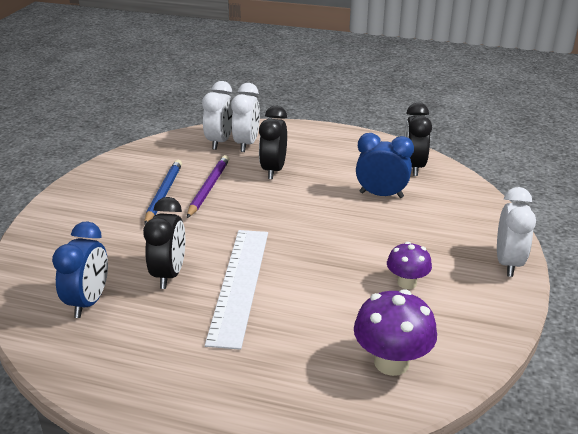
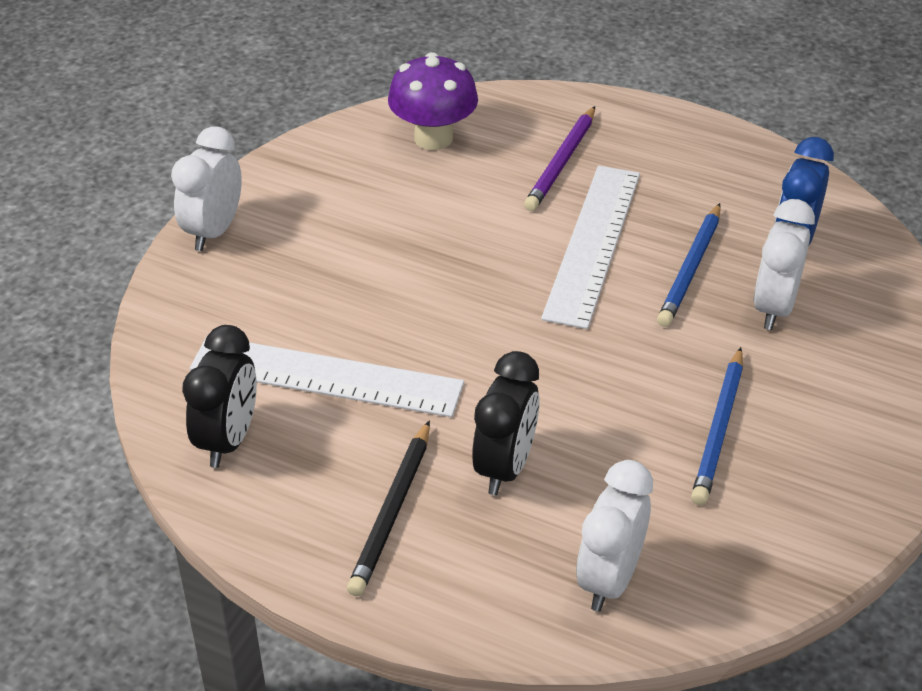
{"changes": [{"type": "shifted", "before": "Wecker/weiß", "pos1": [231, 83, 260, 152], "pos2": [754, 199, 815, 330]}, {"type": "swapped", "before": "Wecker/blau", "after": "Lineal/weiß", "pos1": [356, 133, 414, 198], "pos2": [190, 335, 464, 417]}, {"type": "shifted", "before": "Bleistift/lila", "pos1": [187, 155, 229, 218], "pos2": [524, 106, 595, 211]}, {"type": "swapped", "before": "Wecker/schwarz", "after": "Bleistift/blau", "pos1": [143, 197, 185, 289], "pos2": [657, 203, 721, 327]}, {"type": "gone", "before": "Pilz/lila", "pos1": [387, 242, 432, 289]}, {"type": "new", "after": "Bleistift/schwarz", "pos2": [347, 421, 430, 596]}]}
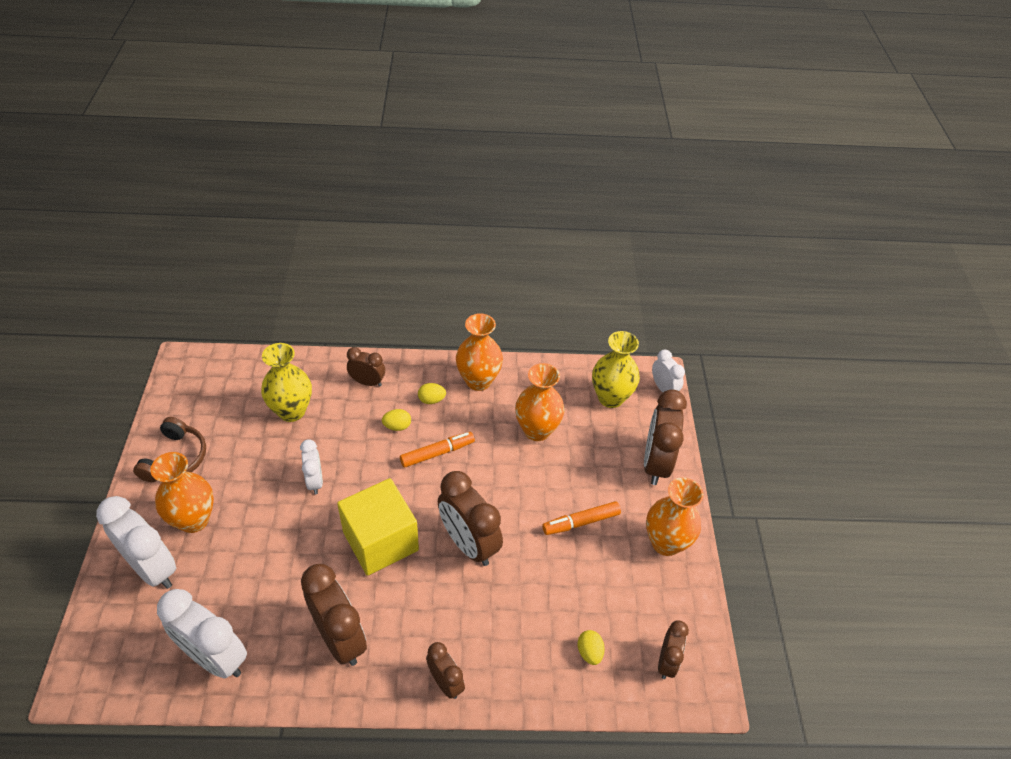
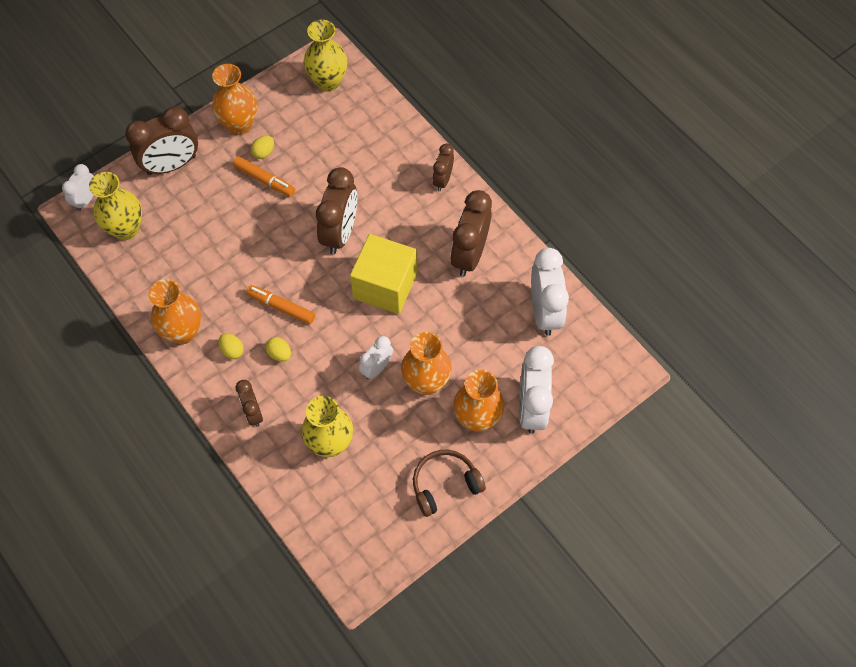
{"changes": [{"type": "shifted", "before": "Vase/orange", "pos1": [515, 363, 564, 441], "pos2": [401, 332, 452, 395]}, {"type": "swapped", "before": "Wecker/braun", "after": "Vase/gelb", "pos1": [658, 620, 689, 679], "pos2": [304, 20, 347, 92]}, {"type": "shifted", "before": "Ei/gelb", "pos1": [578, 630, 605, 665], "pos2": [251, 135, 274, 159]}]}
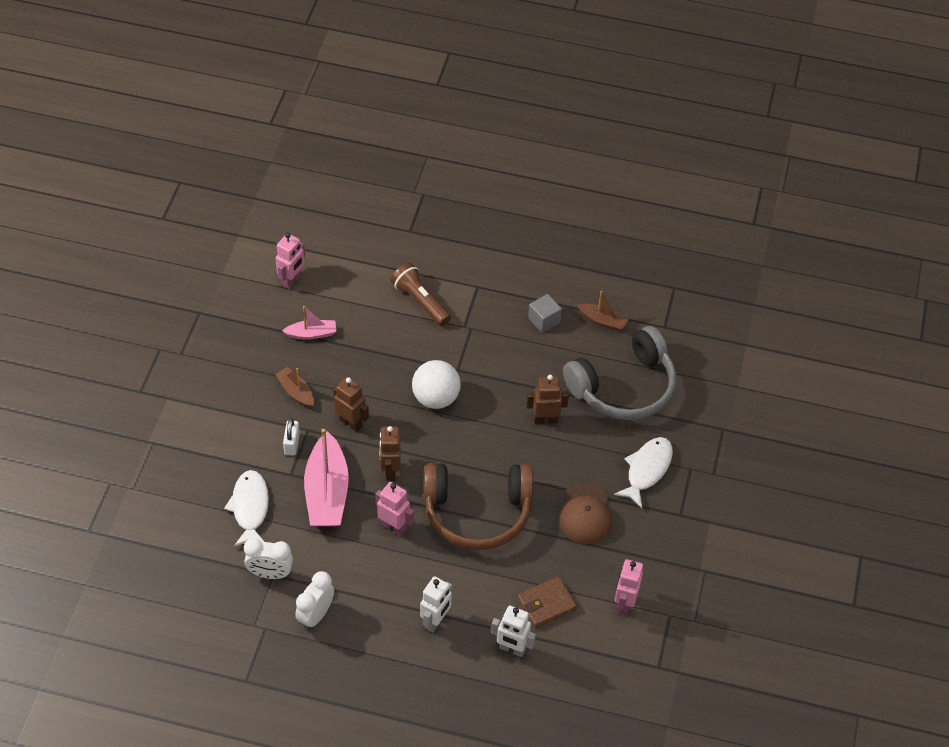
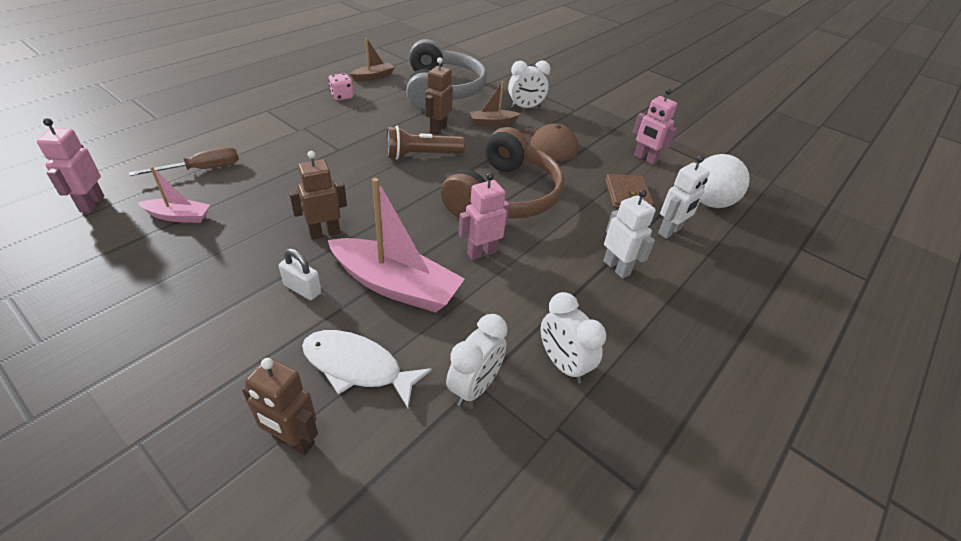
{"changes": [{"type": "rotated", "before": "Roboter/rosa", "pos1": [276, 233, 305, 289], "pos2": [37, 118, 104, 213], "turn": -150}, {"type": "shifted", "before": "Taschenlampe/braun", "pos1": [391, 263, 451, 326], "pos2": [386, 126, 465, 160]}, {"type": "swapped", "before": "Kubus/grau", "after": "Spielwürfel/rosa", "pos1": [528, 294, 562, 333], "pos2": [328, 73, 353, 100]}, {"type": "rotated", "before": "Boot/rosa", "pos1": [282, 306, 336, 340], "pos2": [138, 166, 210, 223], "turn": 75}, {"type": "shifted", "before": "Ball/weiß", "pos1": [412, 360, 461, 409], "pos2": [699, 154, 750, 208]}, {"type": "shifted", "before": "Boot/braun", "pos1": [275, 367, 314, 408], "pos2": [470, 81, 521, 126]}, {"type": "shifted", "before": "Roboter/braun", "pos1": [380, 426, 401, 481], "pos2": [242, 358, 318, 455]}, {"type": "swapped", "before": "Fisch/weiß", "after": "Wecker/weiß", "pos1": [614, 437, 673, 508], "pos2": [508, 60, 551, 109]}, {"type": "new", "after": "Schraubenzieher/braun", "pos2": [129, 147, 239, 176]}]}
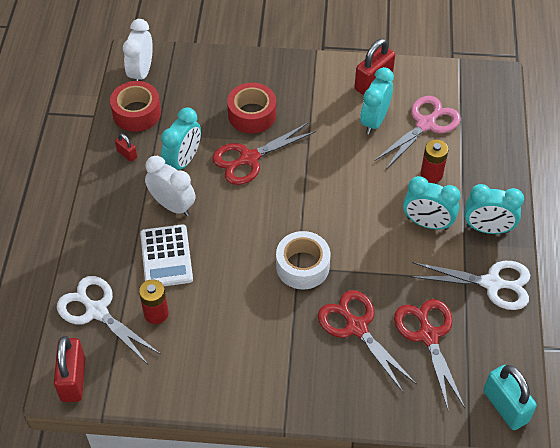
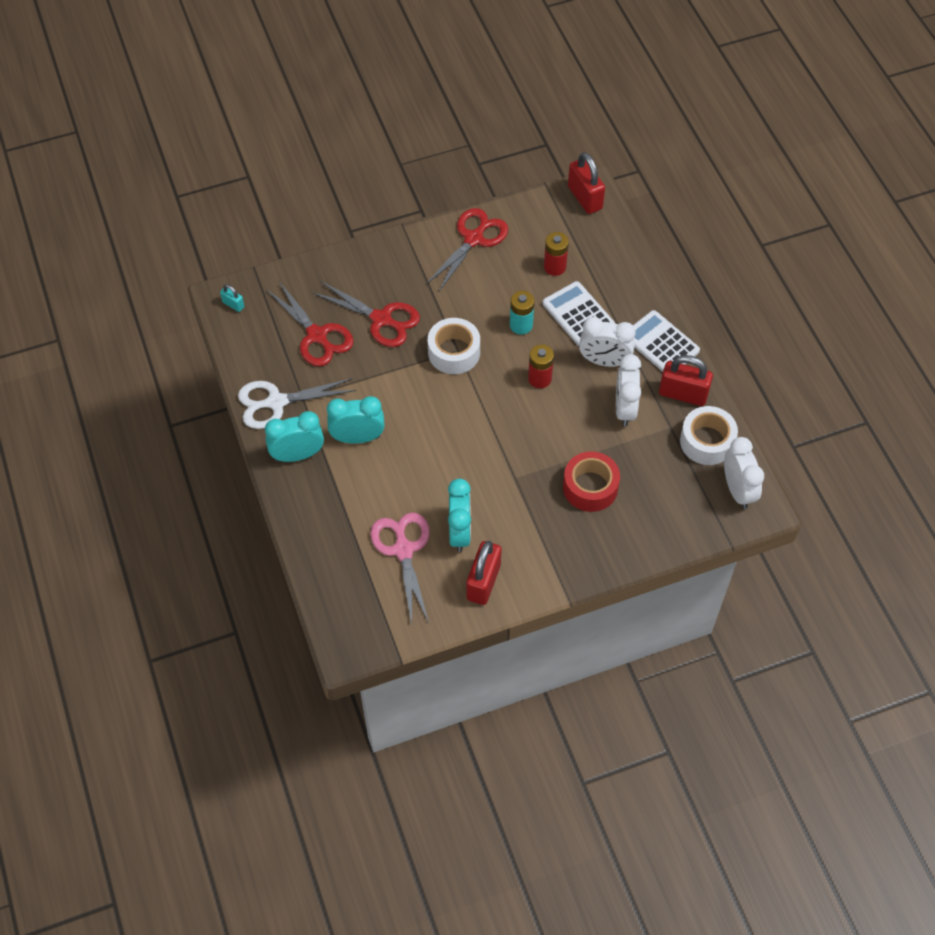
{"changes": [{"type": "repainted", "before": "Klebeband/rot", "after": "Klebeband/weiß", "pos1": [110, 81, 161, 132], "pos2": [680, 406, 738, 465]}, {"type": "rotated", "before": "Schere/rosa", "pos1": [374, 96, 461, 169], "pos2": [370, 513, 430, 625], "turn": 150}, {"type": "repainted", "before": "Wecker/türkis", "after": "Wecker/weiß", "pos1": [161, 107, 201, 170], "pos2": [616, 354, 641, 426]}, {"type": "shifted", "before": "Schere/rot", "pos1": [212, 123, 316, 185], "pos2": [426, 208, 508, 291]}, {"type": "scaled", "before": "Vorhängeschloss/rot", "pos1": [115, 133, 137, 162], "pos2": [659, 355, 713, 406], "scale": 2.01}, {"type": "shifted", "before": "Batterie/rot", "pos1": [420, 139, 449, 183], "pos2": [528, 344, 554, 388]}, {"type": "gone", "before": "Schere/weiß", "pos1": [57, 276, 160, 364]}, {"type": "scaled", "before": "Vorhängeschloss/türkis", "pos1": [483, 365, 537, 430], "pos2": [220, 284, 244, 312], "scale": 0.5}, {"type": "new", "after": "Batterie/türkis", "pos2": [510, 291, 534, 335]}, {"type": "new", "after": "Taschenrechner/weiß", "pos2": [633, 310, 700, 372]}]}
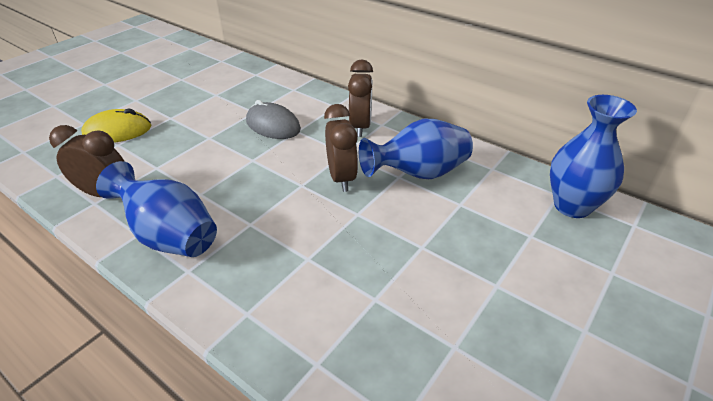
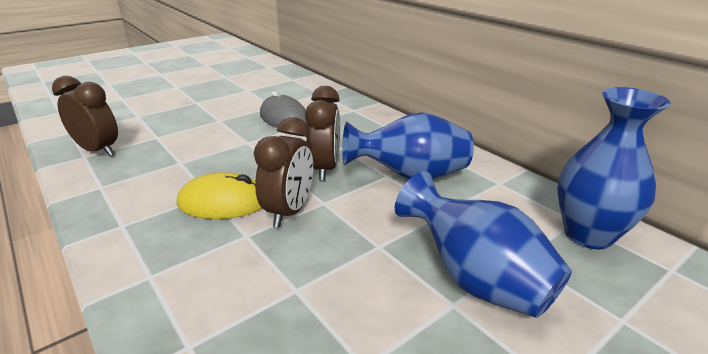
{"changes": [{"type": "shifted", "before": "Wecker/braun", "pos1": [348, 60, 373, 137], "pos2": [254, 117, 313, 228]}, {"type": "shifted", "before": "Computermaus/gelb", "pos1": [81, 109, 151, 143], "pos2": [177, 172, 262, 219]}, {"type": "shifted", "before": "Vase/blau", "pos1": [96, 161, 217, 257], "pos2": [395, 171, 572, 318]}]}
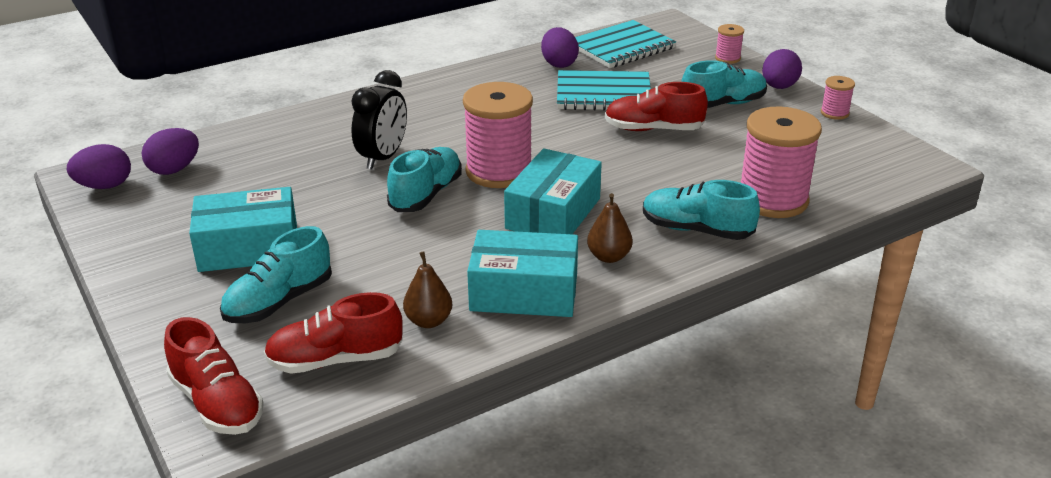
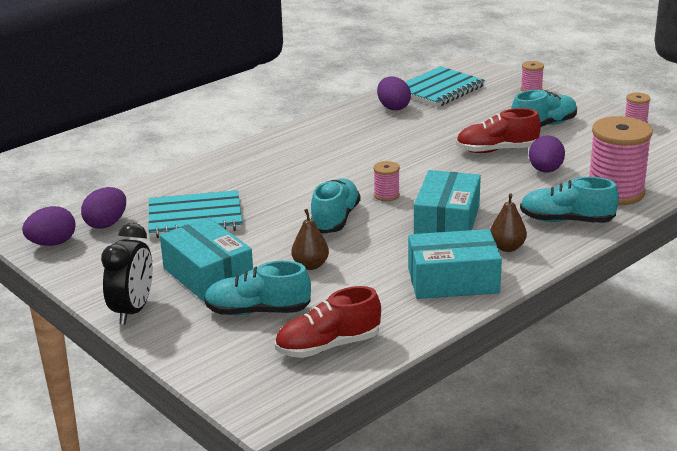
{"changes": [{"type": "shifted", "before": "Ei/lila", "pos1": [762, 49, 802, 89], "pos2": [529, 135, 565, 173]}, {"type": "shifted", "before": "Wecker/schwarz", "pos1": [351, 70, 407, 170], "pos2": [101, 223, 153, 325]}, {"type": "shifted", "before": "Notizbuch/türkis", "pos1": [557, 70, 651, 111], "pos2": [149, 190, 243, 238]}, {"type": "scaled", "before": "Garnrolle/rosa", "pos1": [463, 82, 533, 188], "pos2": [373, 161, 400, 201], "scale": 0.46}, {"type": "rotated", "before": "Schachtel/türkis", "pos1": [189, 187, 297, 272], "pos2": [160, 217, 253, 302], "turn": 75}, {"type": "rotated", "before": "Schuh/türkis", "pos1": [220, 226, 332, 323], "pos2": [204, 261, 311, 315], "turn": 60}, {"type": "shifted", "before": "Birne/braun", "pos1": [403, 251, 452, 328], "pos2": [291, 209, 329, 270]}, {"type": "gone", "before": "Schuh/rot", "pos1": [164, 317, 264, 435]}]}
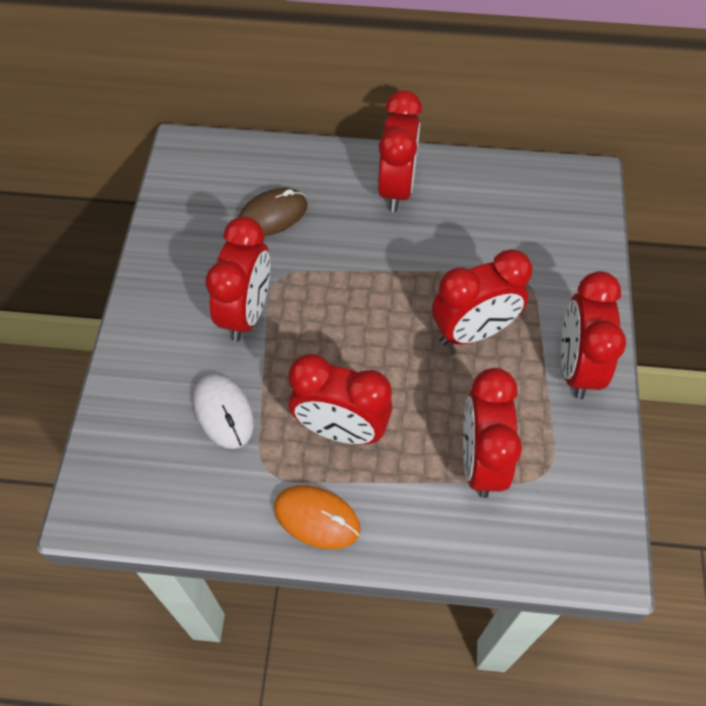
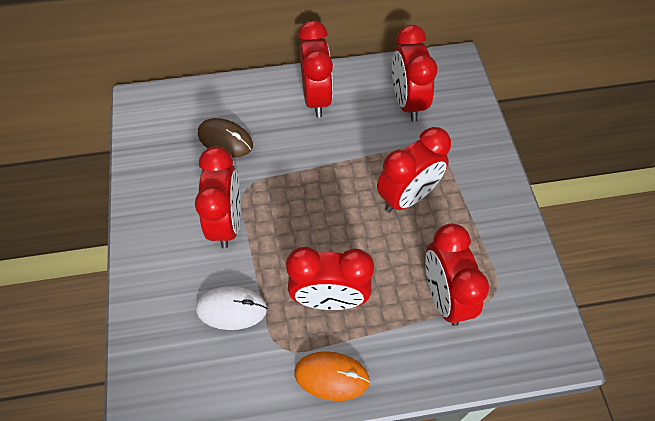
{"changes": [{"type": "rotated", "before": "Computermaus/braun", "pos1": [238, 188, 307, 236], "pos2": [198, 118, 253, 158], "turn": 75}, {"type": "shifted", "before": "Wecker/rot", "pos1": [561, 271, 626, 399], "pos2": [392, 25, 437, 122]}, {"type": "rotated", "before": "Computermaus/weiß", "pos1": [194, 374, 254, 449], "pos2": [196, 286, 267, 330], "turn": -45}]}
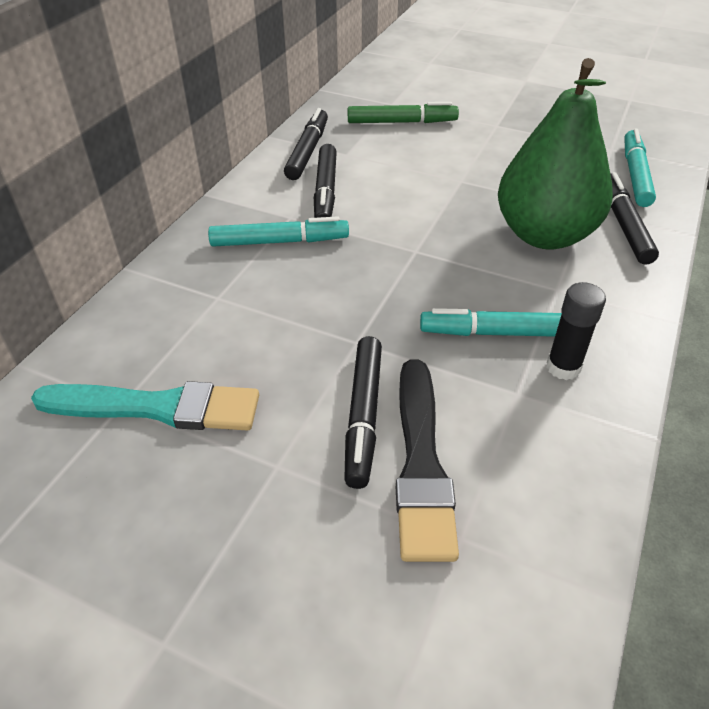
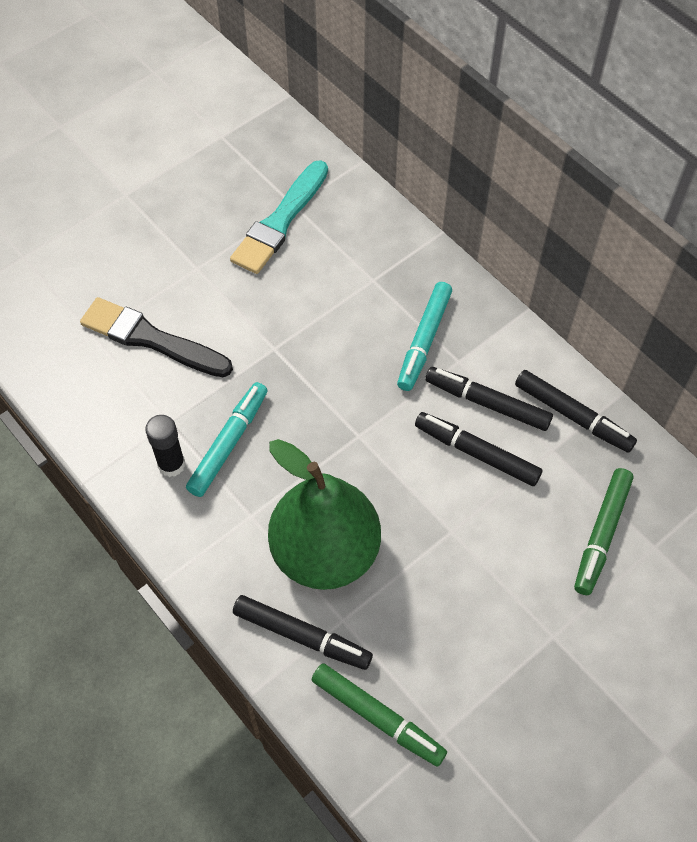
{"changes": [{"type": "repainted", "before": "Filzstift/türkis", "after": "Filzstift/grün", "pos1": [624, 129, 656, 207], "pos2": [312, 663, 447, 767]}, {"type": "shifted", "before": "Filzstift/schwarz", "pos1": [344, 336, 382, 489], "pos2": [415, 412, 542, 486]}]}
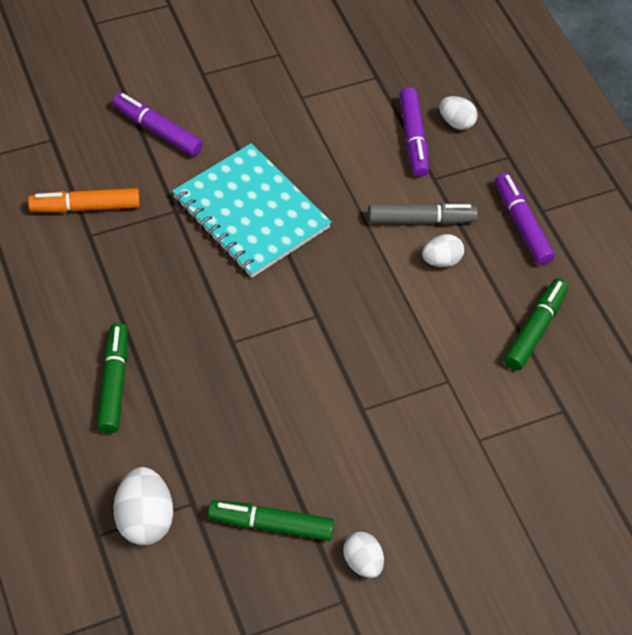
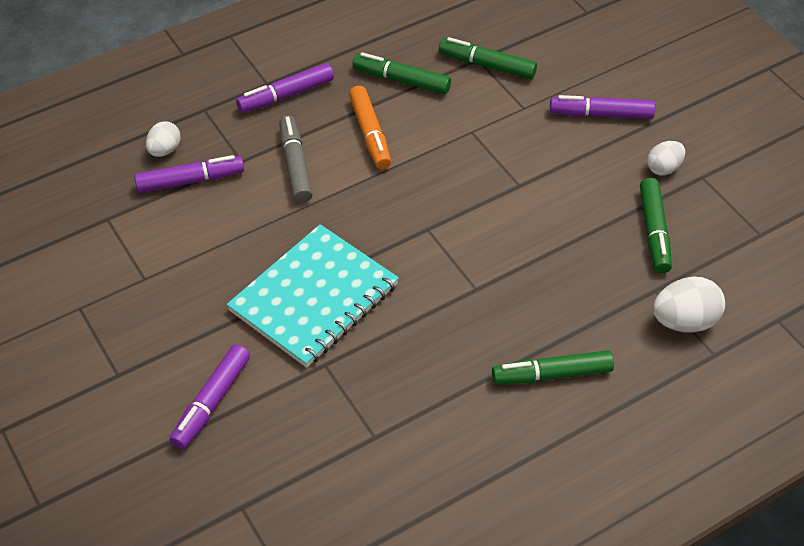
{"changes": [{"type": "shifted", "before": "Filzstift/orange", "pos1": [28, 188, 140, 213], "pos2": [349, 86, 391, 169]}, {"type": "gone", "before": "Ei/weiß", "pos1": [422, 234, 464, 267]}, {"type": "new", "after": "Filzstift/grün", "pos2": [439, 37, 537, 79]}, {"type": "new", "after": "Filzstift/lila", "pos2": [550, 95, 655, 119]}]}
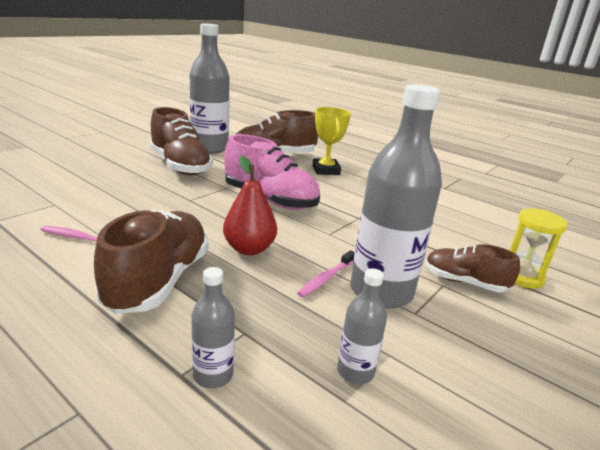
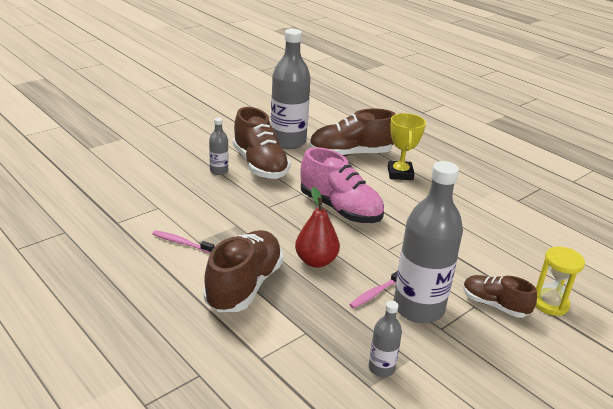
{"changes": [{"type": "shifted", "before": "Flasche/grau", "pos1": [191, 267, 235, 388], "pos2": [209, 118, 228, 175]}]}
